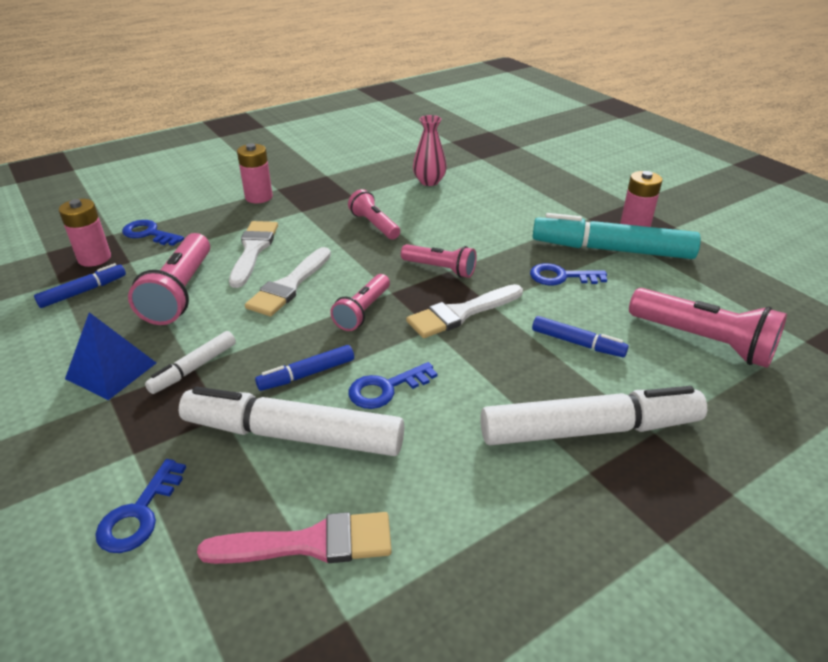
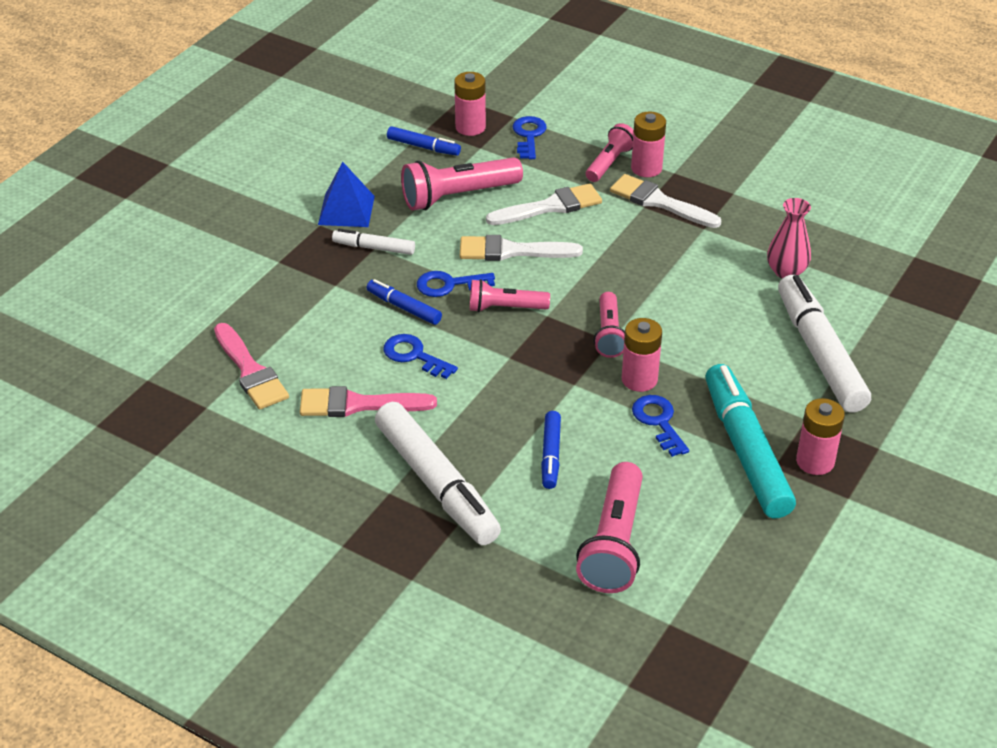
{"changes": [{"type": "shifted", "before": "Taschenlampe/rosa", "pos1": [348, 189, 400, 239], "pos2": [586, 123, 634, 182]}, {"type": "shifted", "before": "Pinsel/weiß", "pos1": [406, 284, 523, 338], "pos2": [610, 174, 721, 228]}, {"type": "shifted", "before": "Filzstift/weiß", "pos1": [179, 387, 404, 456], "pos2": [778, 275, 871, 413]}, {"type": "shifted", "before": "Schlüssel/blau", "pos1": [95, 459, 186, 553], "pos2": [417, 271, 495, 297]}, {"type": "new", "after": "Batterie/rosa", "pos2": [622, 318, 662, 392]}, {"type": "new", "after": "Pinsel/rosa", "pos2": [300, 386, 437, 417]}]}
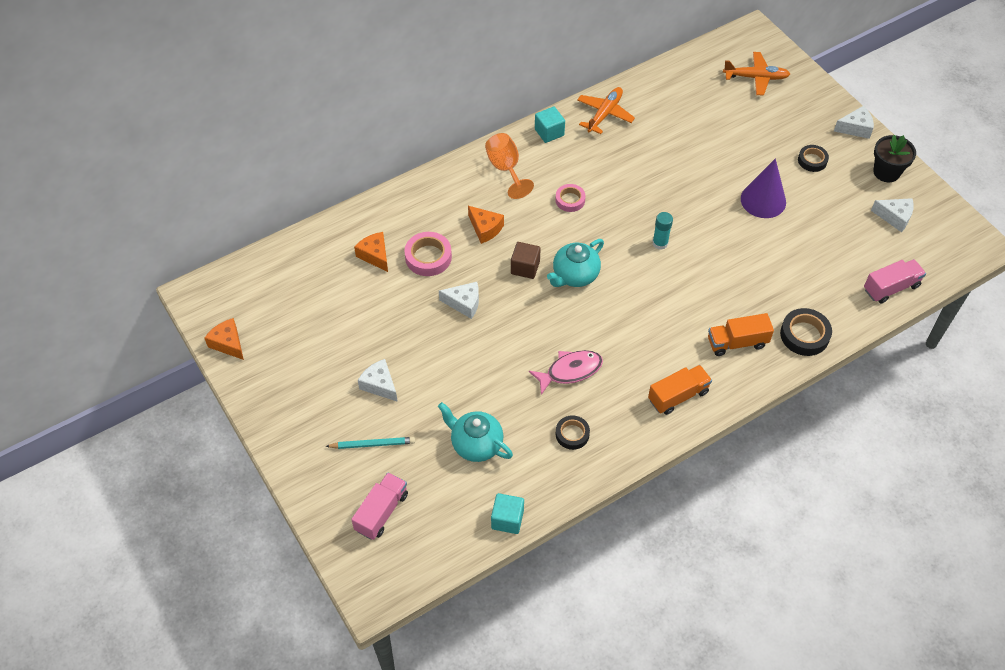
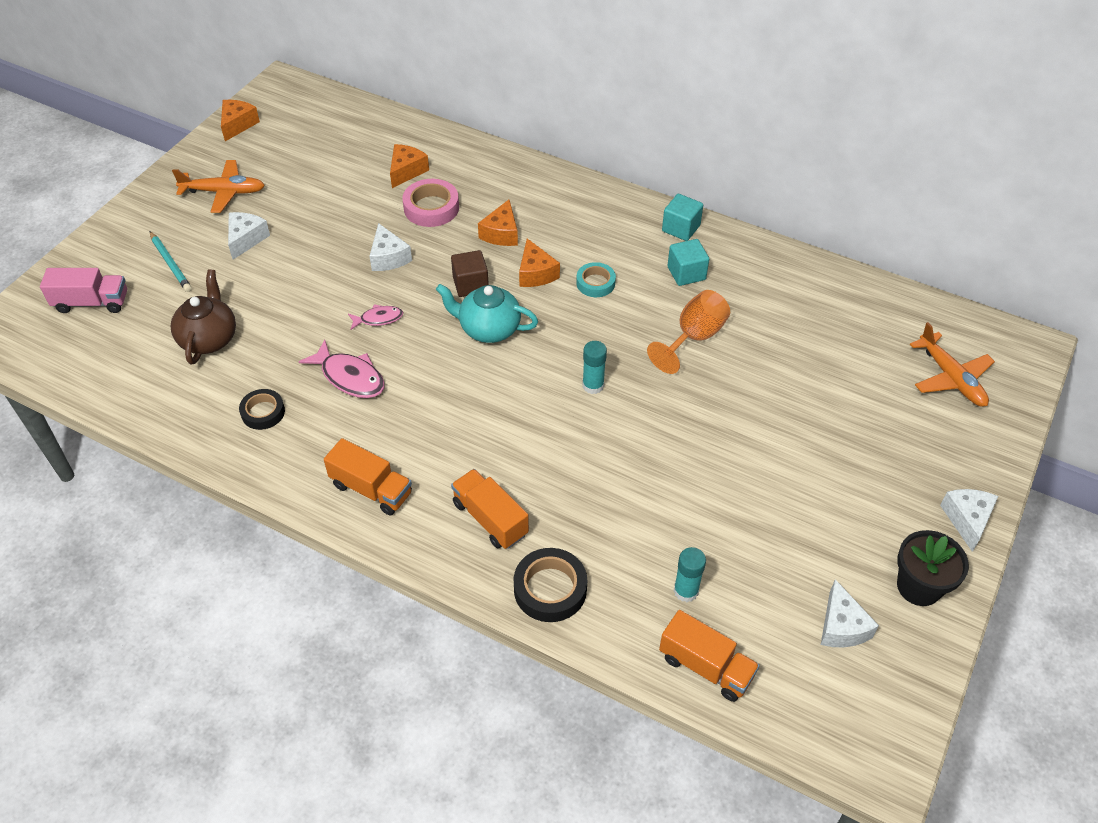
{"changes": [{"type": "shifted", "before": "Flugzeug/orange", "pos1": [577, 87, 635, 134], "pos2": [172, 160, 265, 213]}, {"type": "rotated", "before": "Käse/weiß", "pos1": [834, 106, 874, 139], "pos2": [940, 489, 998, 552], "turn": -135}, {"type": "shifted", "before": "Kelch/orange", "pos1": [485, 133, 534, 199], "pos2": [647, 290, 730, 374]}, {"type": "gone", "before": "Klebeband/schwarz", "pos1": [798, 145, 829, 172]}, {"type": "gone", "before": "Kegel/lila", "pos1": [741, 158, 786, 218]}, {"type": "repainted", "before": "Klebeband/rosa", "after": "Klebeband/türkis", "pos1": [555, 184, 586, 212], "pos2": [576, 262, 616, 297]}, {"type": "repainted", "before": "Lastwagen/rosa", "after": "Lastwagen/orange", "pos1": [864, 259, 926, 303], "pos2": [659, 610, 760, 702]}, {"type": "repainted", "before": "Teekanne/türkis", "after": "Teekanne/braun", "pos1": [438, 402, 513, 462], "pos2": [171, 269, 236, 364]}, {"type": "shifted", "before": "Kubus/türkis", "pos1": [491, 493, 524, 534], "pos2": [667, 239, 709, 286]}, {"type": "new", "after": "Käse/orange", "pos2": [519, 238, 560, 287]}, {"type": "new", "after": "Fisch/rosa", "pos2": [348, 304, 403, 330]}, {"type": "new", "after": "Klebestift/türkis", "pos2": [674, 547, 706, 602]}]}
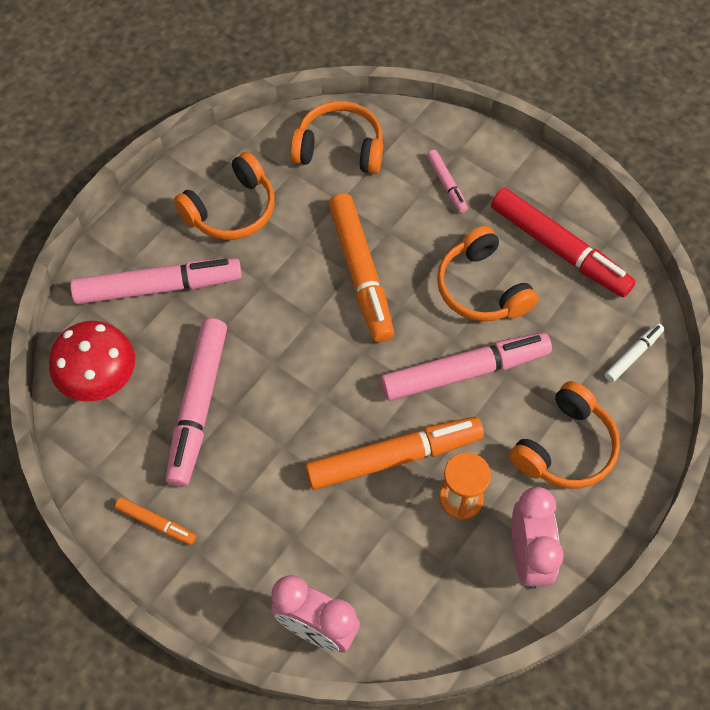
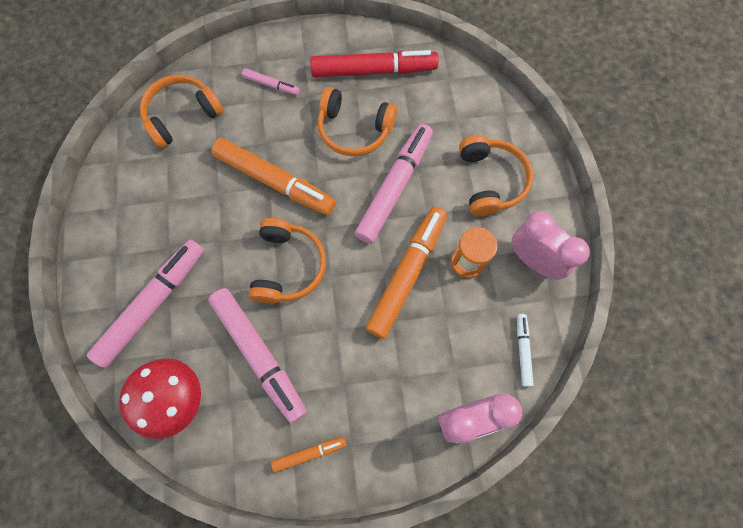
{"changes": [{"type": "shifted", "before": "Kopfhörer/orange", "pos1": [174, 152, 275, 240], "pos2": [248, 218, 326, 304]}, {"type": "shifted", "before": "Filzstift/weiß", "pos1": [605, 323, 664, 382], "pos2": [517, 314, 534, 387]}]}
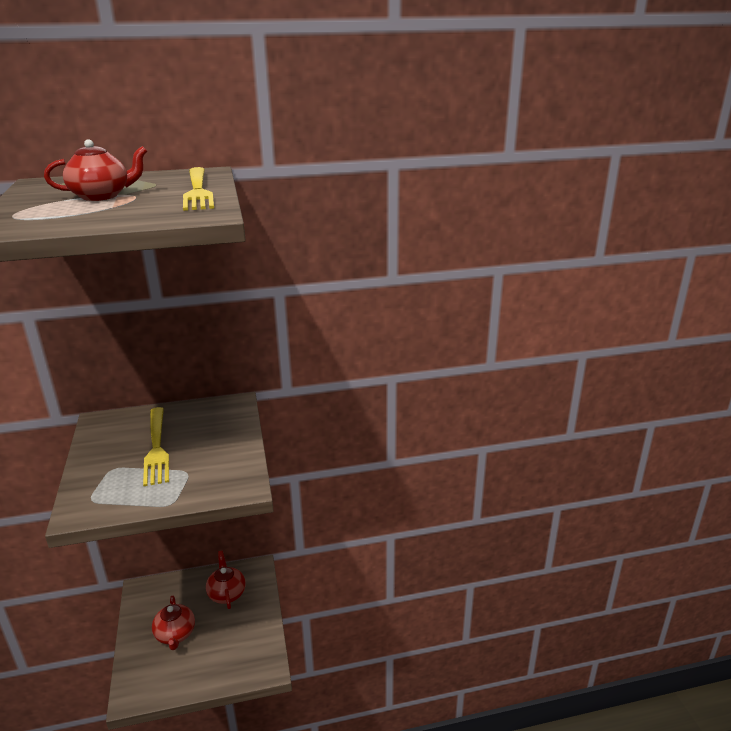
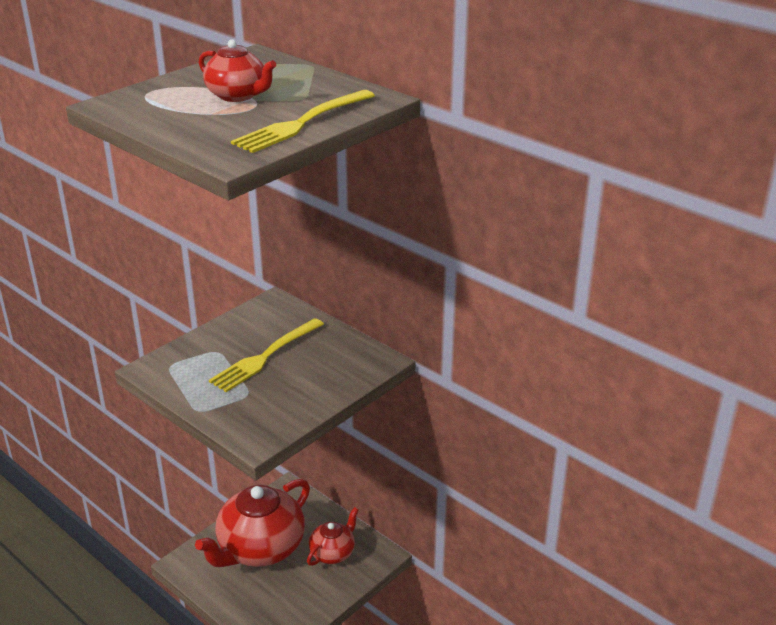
{"changes": [{"type": "scaled", "before": "Teekanne/rot", "pos1": [152, 596, 195, 650], "pos2": [195, 479, 310, 567], "scale": 1.92}]}
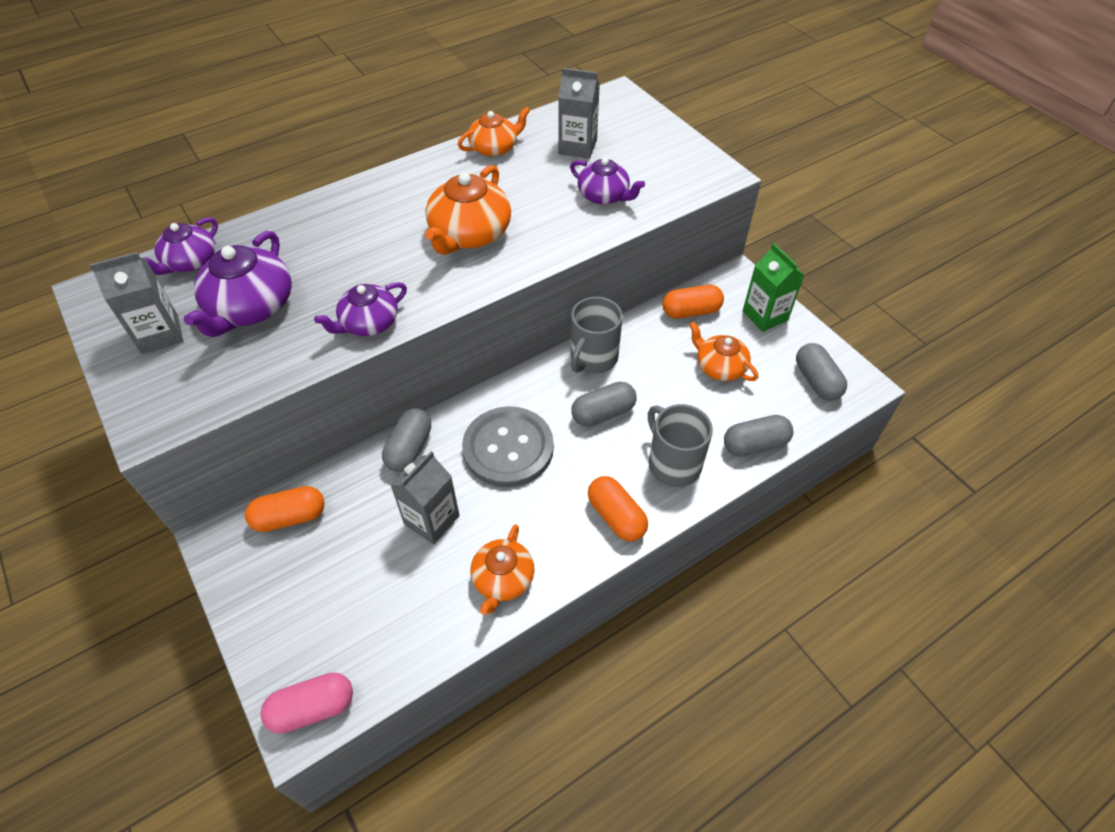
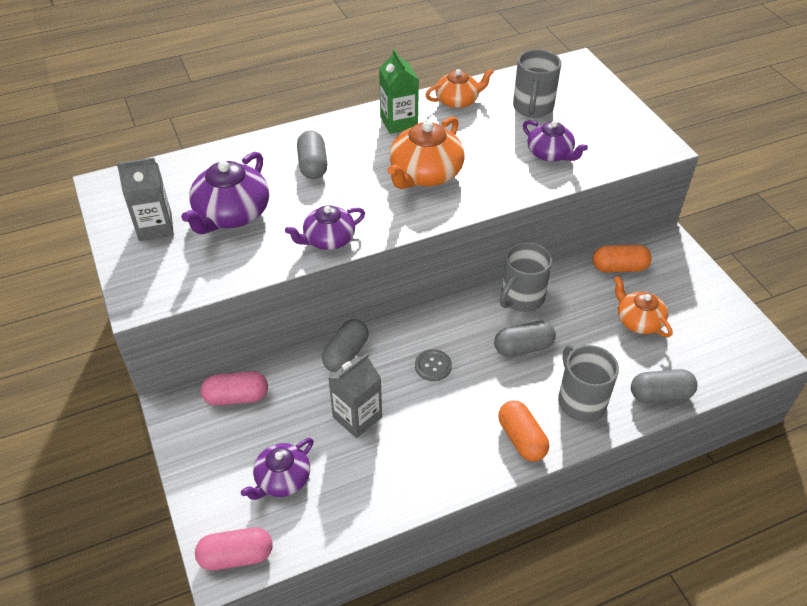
{"changes": [{"type": "swapped", "before": "Getränkekarton/grau", "after": "Tasse/grau", "pos1": [558, 68, 600, 159], "pos2": [513, 50, 561, 118]}, {"type": "shifted", "before": "Teekanne/lila", "pos1": [143, 217, 218, 275], "pos2": [241, 438, 314, 500]}, {"type": "shifted", "before": "Getränkekarton/grün", "pos1": [743, 243, 804, 332], "pos2": [379, 49, 419, 134]}, {"type": "shifted", "before": "Kapsel/grau", "pos1": [796, 343, 847, 401], "pos2": [297, 130, 327, 179]}, {"type": "scaled", "before": "Knopf/grau", "pos1": [462, 406, 554, 487], "pos2": [415, 349, 452, 381], "scale": 0.45}, {"type": "repainted", "before": "Kapsel/orange", "after": "Kapsel/rosa", "pos1": [245, 486, 325, 532], "pos2": [201, 371, 268, 406]}, {"type": "gone", "before": "Teekanne/orange", "pos1": [471, 524, 534, 615]}]}
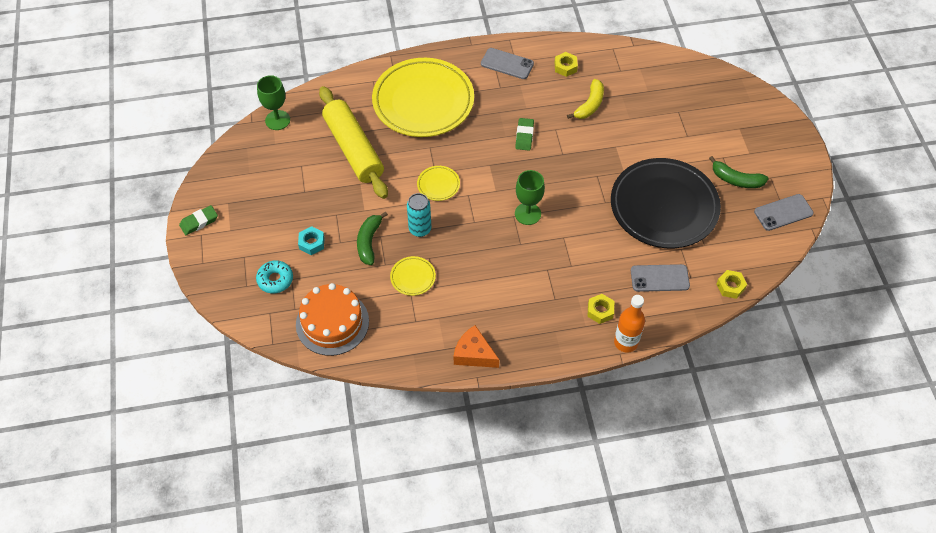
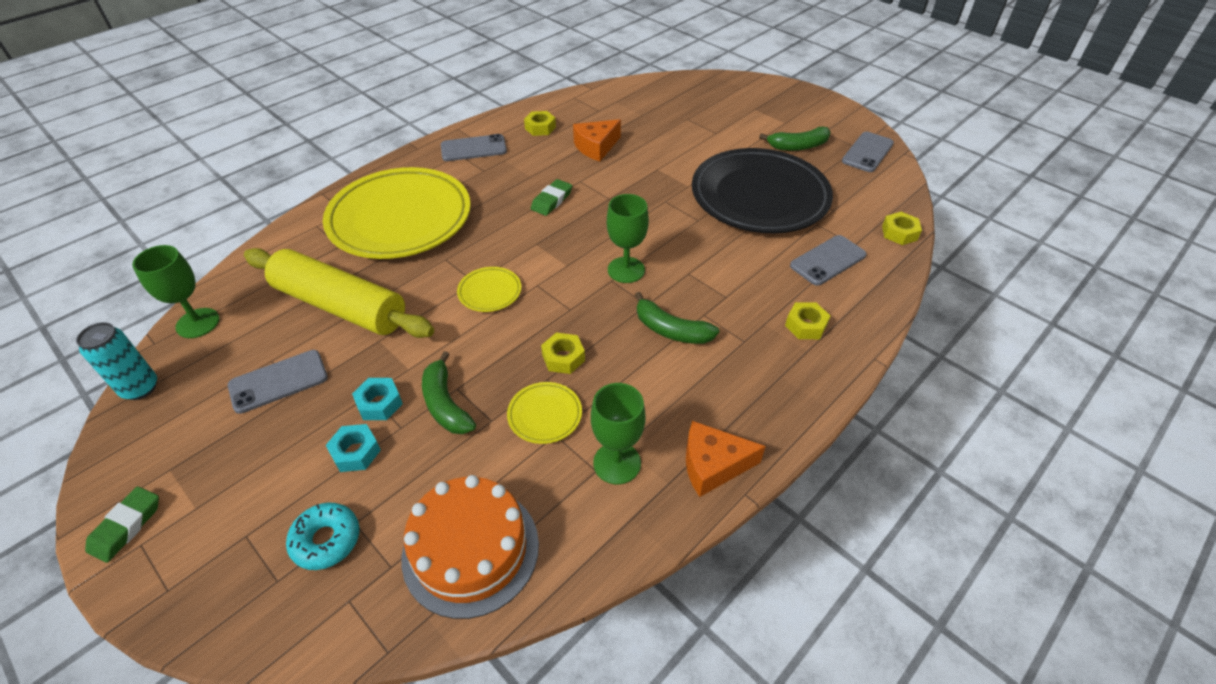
{"changes": [{"type": "swapped", "before": "Banane/gelb", "after": "Käse/orange", "pos1": [567, 79, 604, 119], "pos2": [573, 119, 621, 161]}, {"type": "rotated", "before": "Radiergummi/grün", "pos1": [515, 118, 534, 151], "pos2": [531, 179, 572, 216], "turn": 60}, {"type": "shifted", "before": "Dose/türkis", "pos1": [407, 193, 431, 237], "pos2": [76, 322, 157, 400]}, {"type": "gone", "before": "Flasche/orange", "pos1": [614, 295, 645, 353]}, {"type": "new", "after": "Banane/grün", "pos2": [635, 292, 719, 344]}, {"type": "new", "after": "Sechskantmutter/gelb", "pos2": [541, 333, 585, 374]}, {"type": "new", "after": "Handy/grau", "pos2": [228, 350, 328, 414]}, {"type": "new", "after": "Sechskantmutter/türkis", "pos2": [352, 378, 403, 420]}, {"type": "new", "after": "Kelch/grün", "pos2": [591, 383, 646, 484]}]}
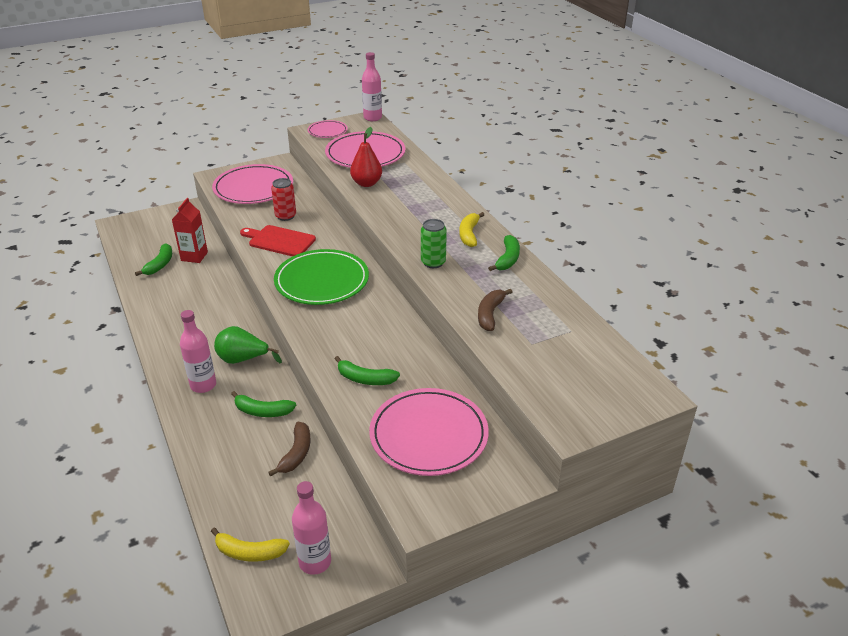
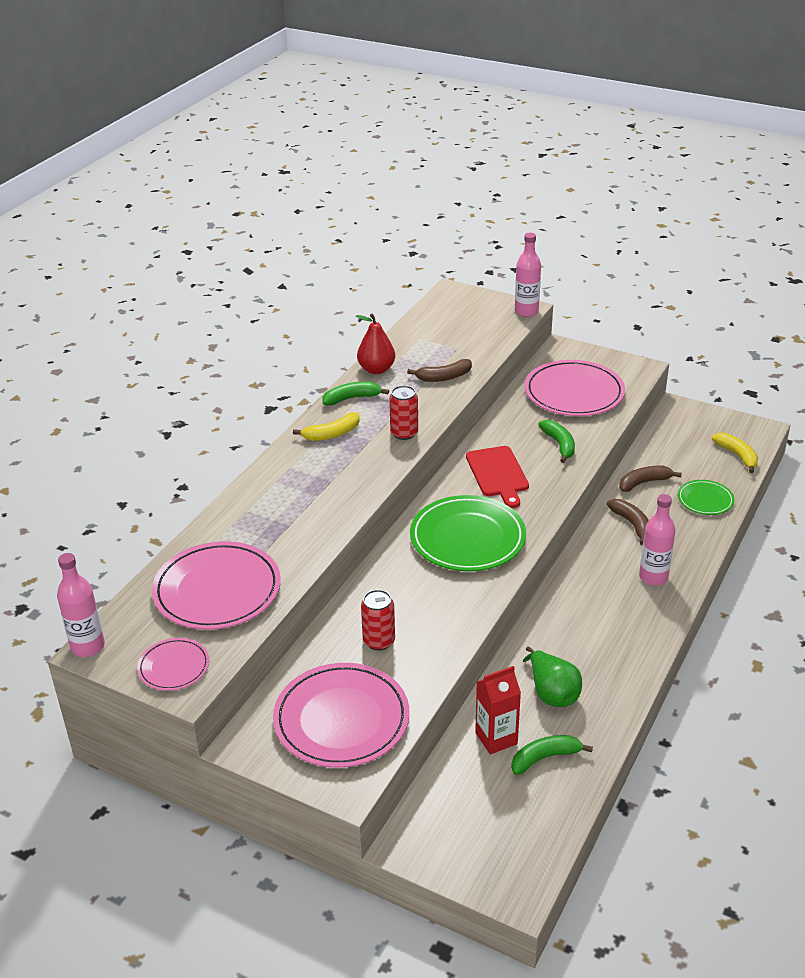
{"changes": [{"type": "shifted", "before": "Birne/rot", "pos1": [350, 127, 382, 187], "pos2": [356, 313, 395, 374]}, {"type": "repainted", "before": "Dose/grün", "after": "Dose/rot", "pos1": [421, 219, 447, 268], "pos2": [389, 385, 418, 440]}, {"type": "shifted", "before": "Schneidebrett/rot", "pos1": [240, 225, 316, 256], "pos2": [466, 446, 529, 508]}, {"type": "shifted", "before": "Birne/grün", "pos1": [214, 326, 282, 364], "pos2": [523, 647, 582, 707]}, {"type": "repainted", "before": "Banane/grün", "after": "Banane/braun", "pos1": [231, 391, 296, 417], "pos2": [607, 499, 649, 545]}, {"type": "shifted", "before": "Flasche/rosa", "pos1": [292, 481, 331, 575], "pos2": [515, 233, 541, 317]}, {"type": "new", "after": "Teller/grün", "pos2": [678, 480, 735, 515]}]}
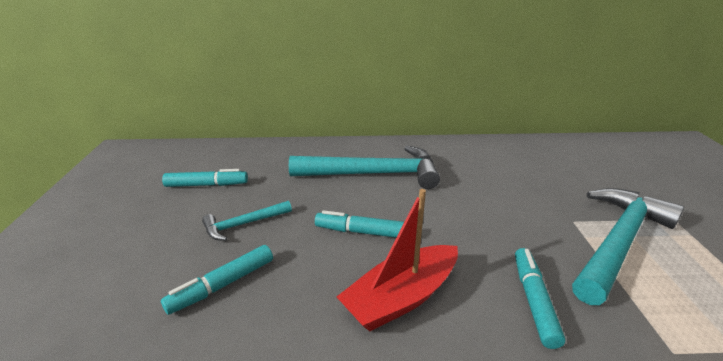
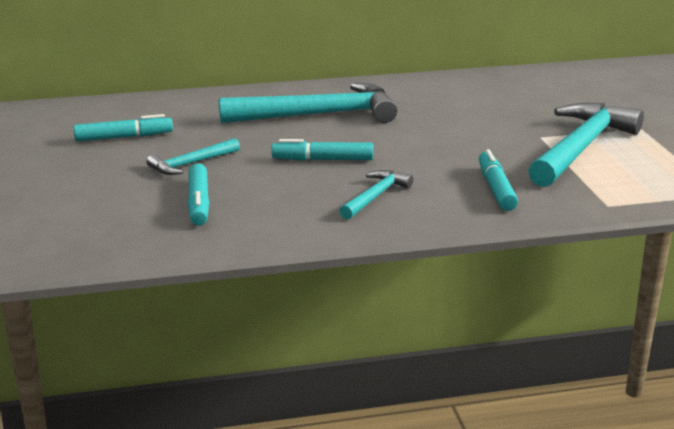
{"changes": [{"type": "swapped", "before": "Boot/rot", "after": "Hammer/türkis", "pos1": [337, 189, 458, 332], "pos2": [339, 170, 413, 219]}, {"type": "rotated", "before": "Filzstift/türkis", "pos1": [161, 245, 273, 315], "pos2": [188, 163, 209, 226], "turn": -45}]}
